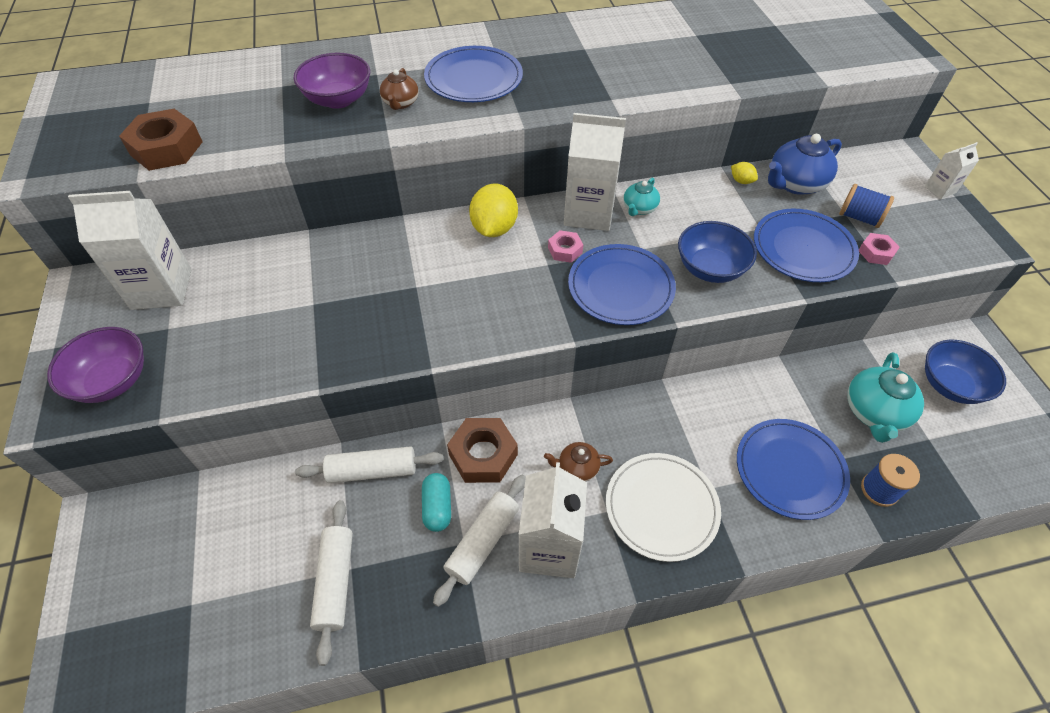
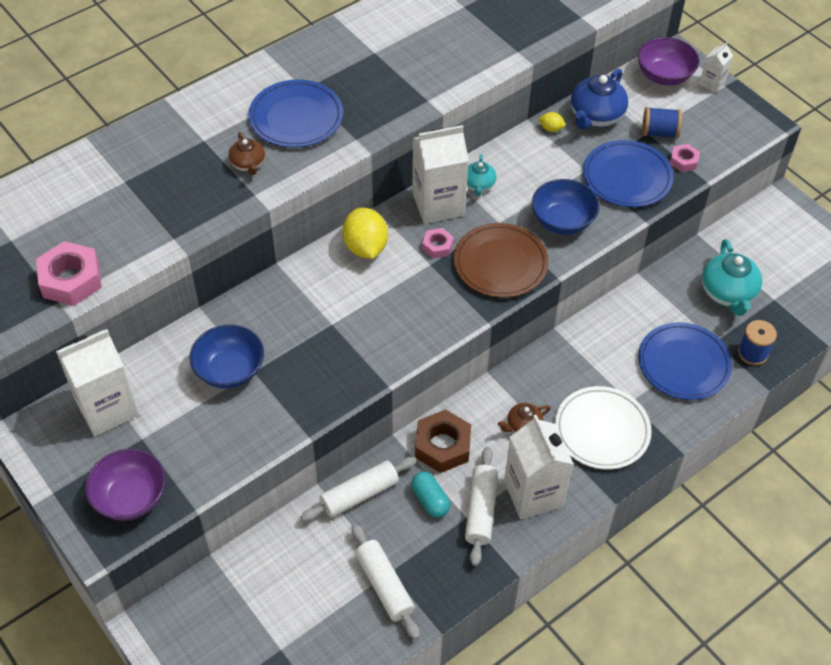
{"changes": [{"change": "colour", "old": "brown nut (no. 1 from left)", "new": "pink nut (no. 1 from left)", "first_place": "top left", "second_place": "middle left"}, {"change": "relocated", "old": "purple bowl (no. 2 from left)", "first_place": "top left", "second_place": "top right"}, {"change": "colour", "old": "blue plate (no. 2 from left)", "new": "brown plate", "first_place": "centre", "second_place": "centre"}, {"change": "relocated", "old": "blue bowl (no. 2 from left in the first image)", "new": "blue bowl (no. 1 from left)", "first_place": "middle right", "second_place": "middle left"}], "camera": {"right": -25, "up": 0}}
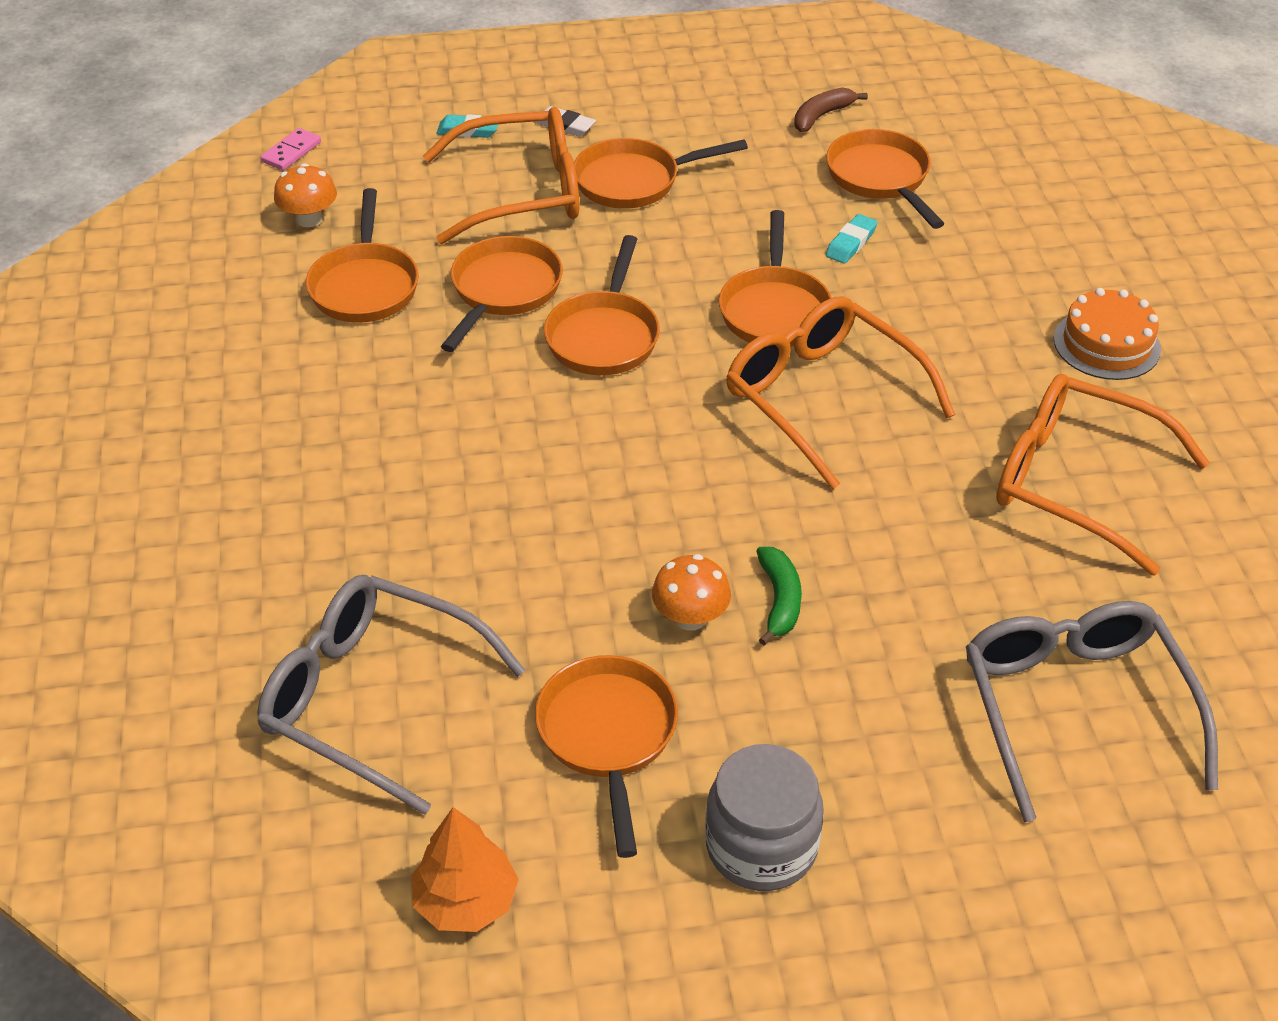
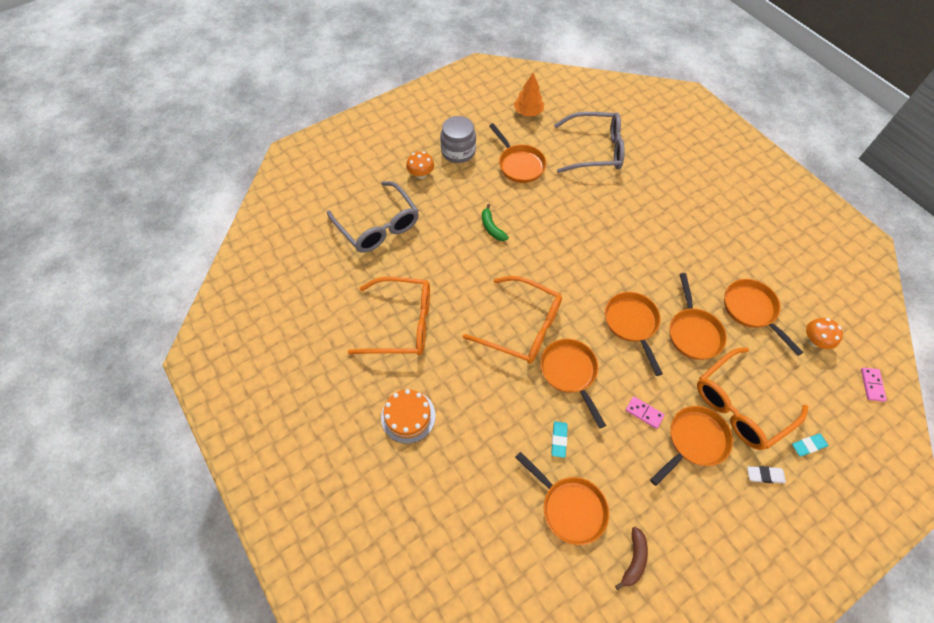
{"changes": [{"change": "relocated", "old": "orange mushroom (no. 2 from left in the first image)", "new": "orange mushroom (no. 1 from left)", "first_place": "centre", "second_place": "top centre"}, {"change": "appeared", "new": "pink domino (no. 1 from left)", "second_place": "middle right"}], "camera": {"right": 155, "up": 15}}
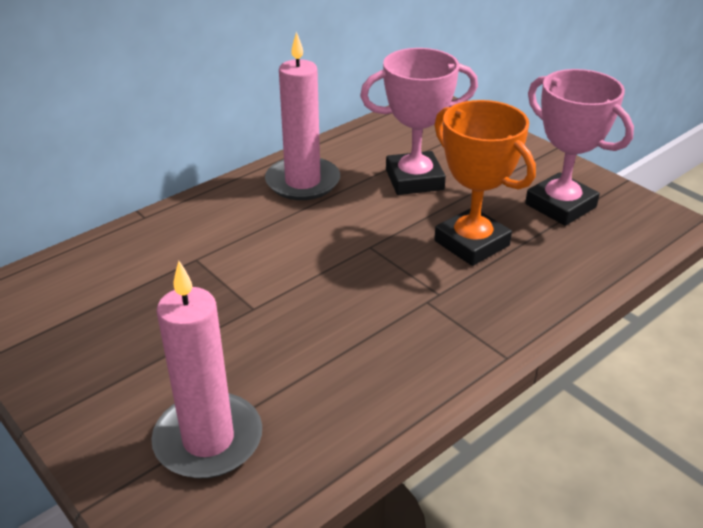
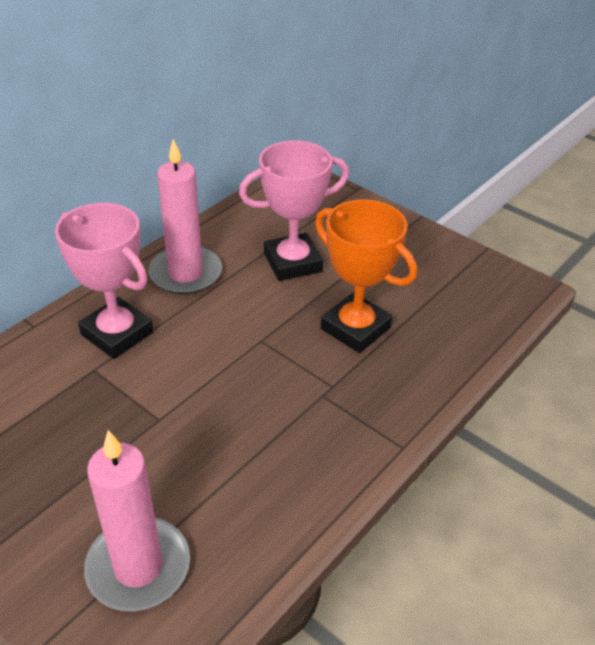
{"changes": [{"change": "relocated", "old": "pink trophy (no. 2 from left in the first image)", "new": "pink trophy (no. 1 from left)", "first_place": "top right", "second_place": "middle left"}], "camera": {"right": -10, "up": 5}}
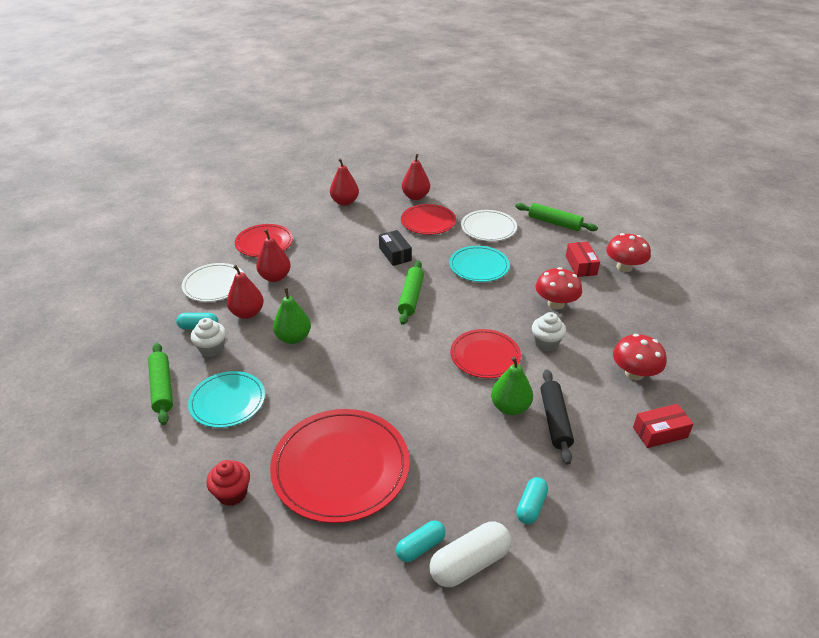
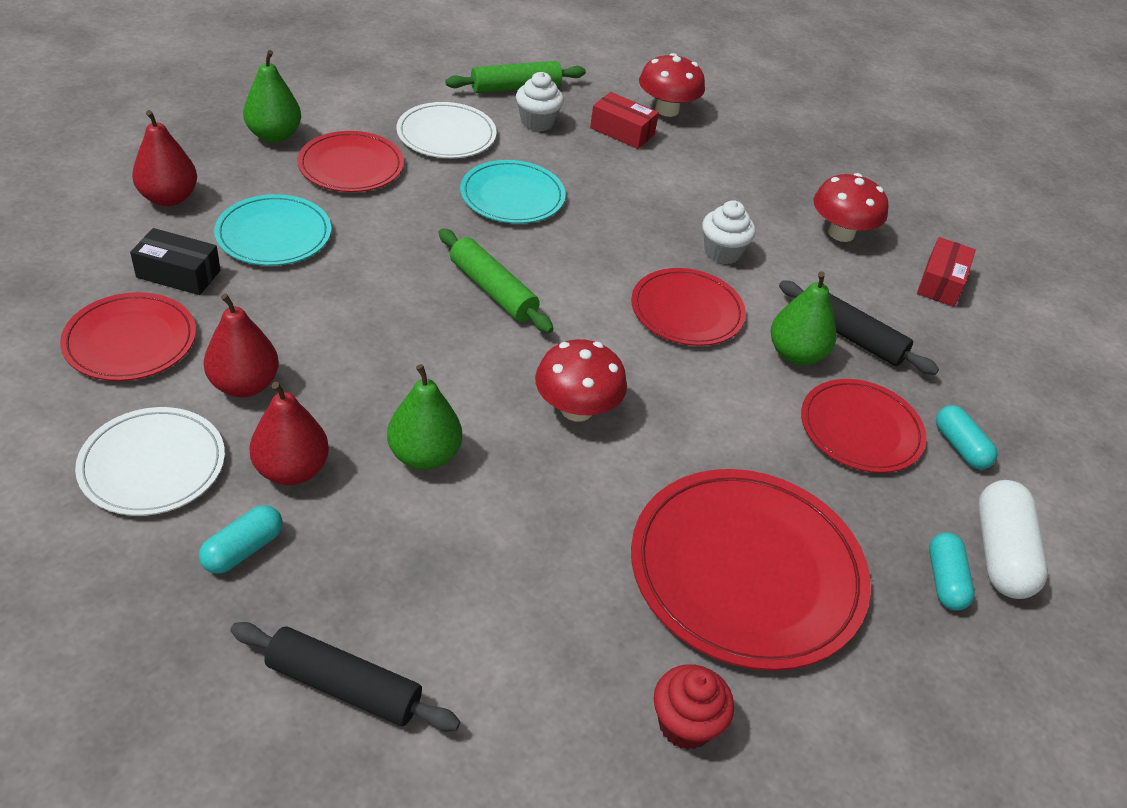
{"changes": [{"change": "colour", "old": "green rolling pin (no. 1 from left)", "new": "black rolling pin (no. 1 from left)", "first_place": "middle left", "second_place": "bottom left"}, {"change": "relocated", "old": "turquoise plate (no. 1 from left)", "first_place": "middle left", "second_place": "top left"}, {"change": "relocated", "old": "white cupcake (no. 1 from left)", "first_place": "middle left", "second_place": "top centre"}, {"change": "relocated", "old": "black box", "first_place": "centre", "second_place": "top left"}, {"change": "colour", "old": "red pear (no. 4 from left)", "new": "green pear (no. 1 from left)", "first_place": "top centre", "second_place": "top left"}, {"change": "relocated", "old": "red mushroom (no. 1 from left)", "first_place": "middle right", "second_place": "centre"}, {"change": "appeared", "new": "red plate (no. 5 from left)", "second_place": "middle right"}], "camera": {"right": -55, "up": 5}}
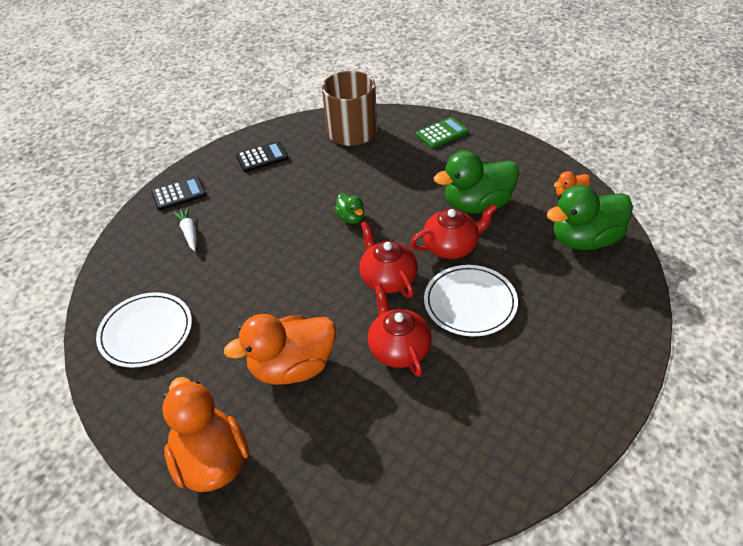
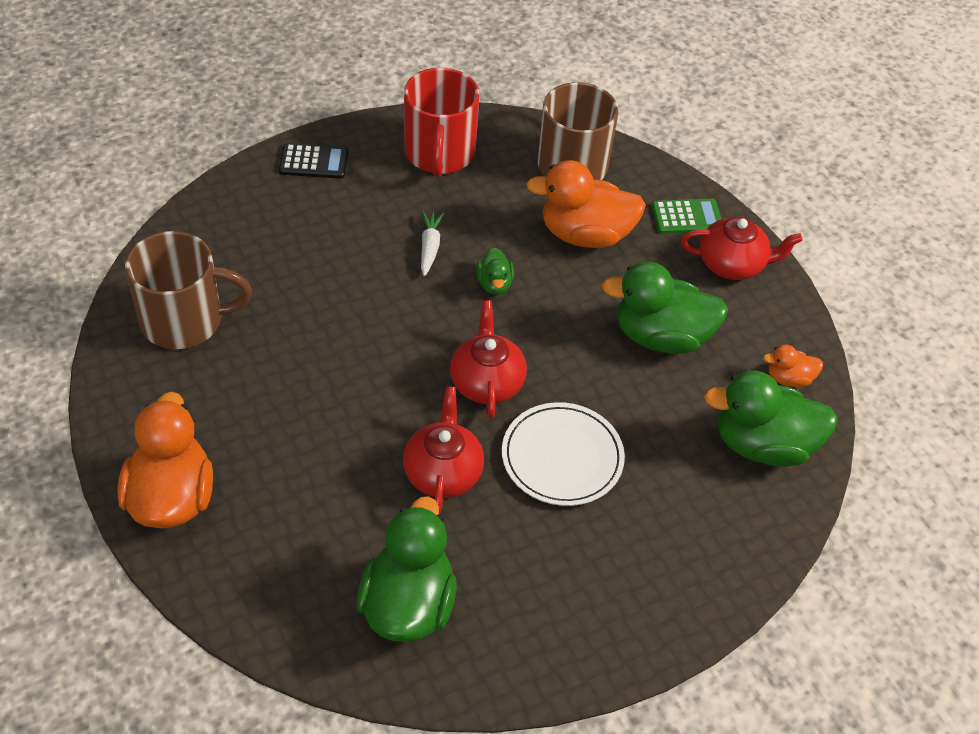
{"changes": [{"change": "exchanged", "old": "white plate (no. 1 from left)", "new": "brown mug (no. 1 from left)", "first_place": "middle left", "second_place": "middle left"}, {"change": "relocated", "old": "white carrot", "first_place": "middle left", "second_place": "top centre"}, {"change": "relocated", "old": "orange duck (no. 2 from left)", "first_place": "centre", "second_place": "top centre"}, {"change": "exchanged", "old": "black calculator (no. 2 from left)", "new": "red mug", "first_place": "top centre", "second_place": "top centre"}, {"change": "relocated", "old": "red teapot (no. 3 from left)", "first_place": "centre", "second_place": "middle right"}, {"change": "appeared", "new": "green duck (no. 1 from left)", "second_place": "bottom centre"}], "camera": {"right": 20, "up": 5}}
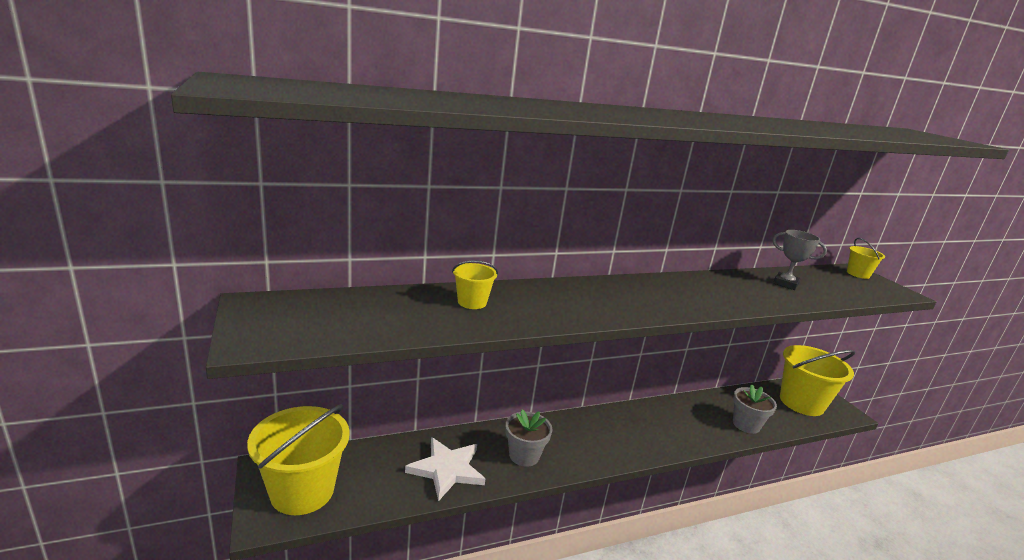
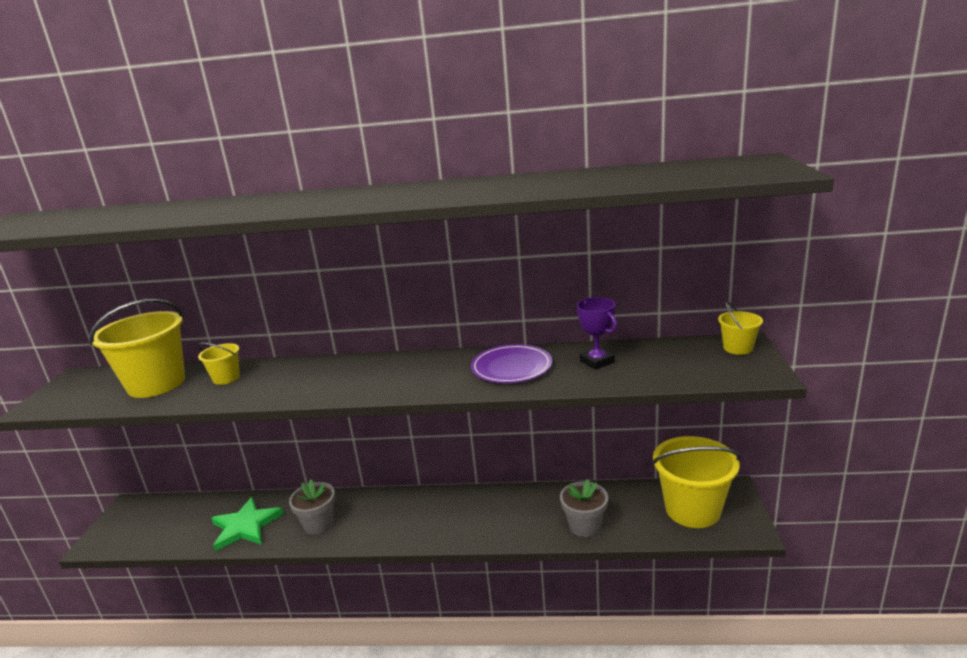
{"changes": [{"change": "relocated", "old": "yellow bucket (no. 1 from left)", "first_place": "bottom left", "second_place": "middle left"}, {"change": "colour", "old": "white star", "new": "green star", "first_place": "bottom centre", "second_place": "bottom left"}, {"change": "colour", "old": "grey trophy", "new": "purple trophy", "first_place": "middle right", "second_place": "centre"}, {"change": "appeared", "new": "purple plate", "second_place": "centre"}], "camera": {"right": 30, "up": 0}}
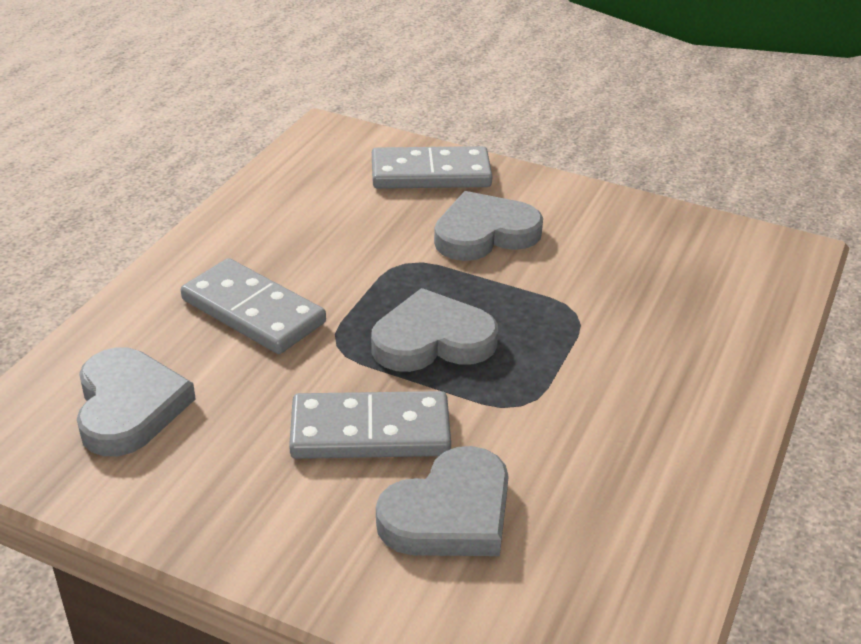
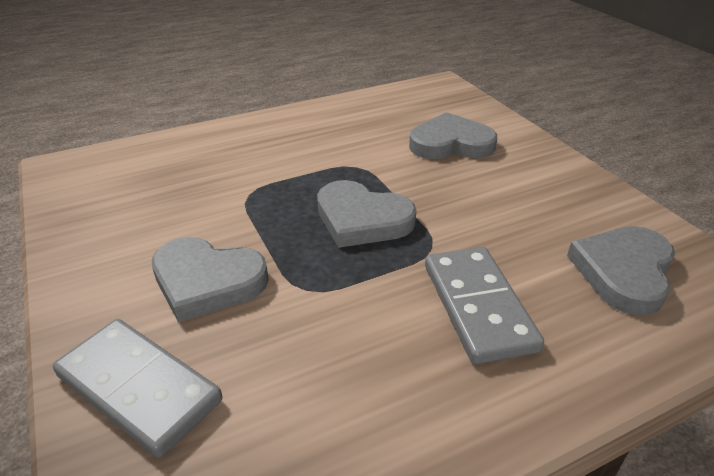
{"changes": [{"change": "missing", "old": "grey domino (no. 2 from left)", "first_place": "centre"}], "camera": {"right": -140, "up": 0}}
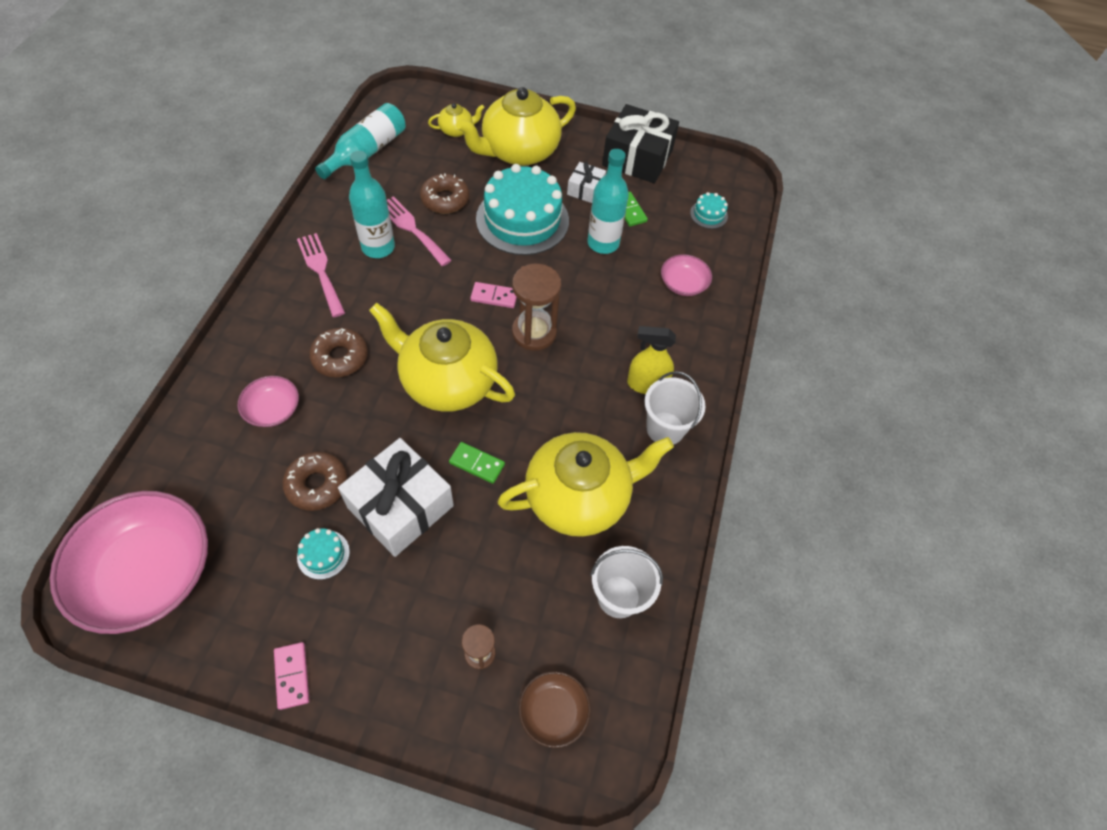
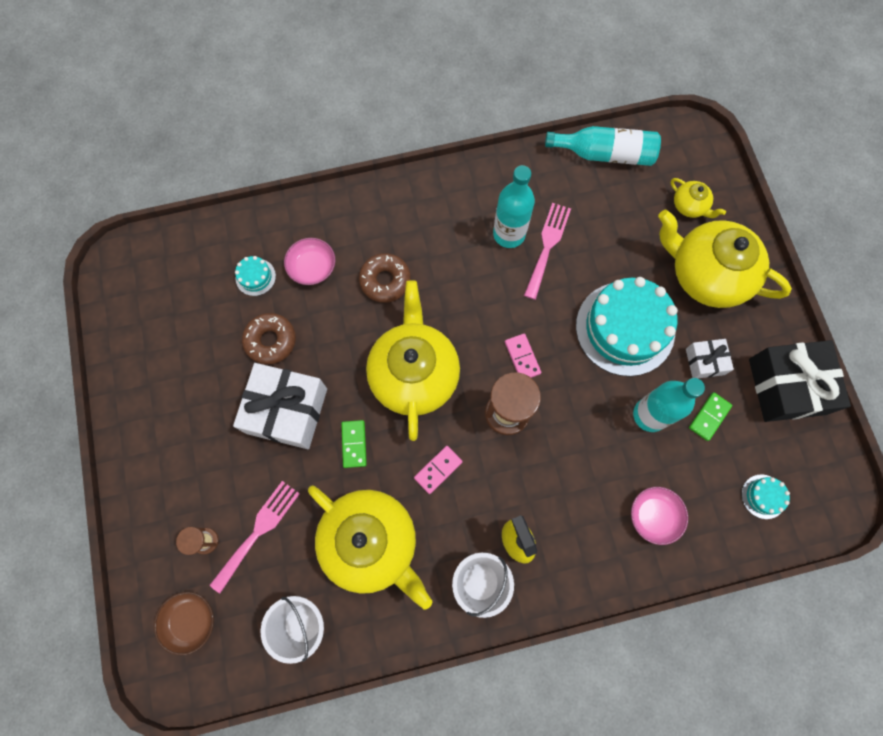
{"changes": [{"change": "missing", "old": "pink bowl (no. 1 from left)", "first_place": "bottom left"}, {"change": "relocated", "old": "pink domino (no. 1 from left)", "first_place": "bottom left", "second_place": "centre"}, {"change": "relocated", "old": "pink fork (no. 1 from left)", "first_place": "top left", "second_place": "bottom left"}, {"change": "relocated", "old": "turquoise cake (no. 1 from left)", "first_place": "bottom left", "second_place": "middle left"}, {"change": "missing", "old": "brown donut (no. 3 from left)", "first_place": "top centre"}], "camera": {"right": 65, "up": 15}}
